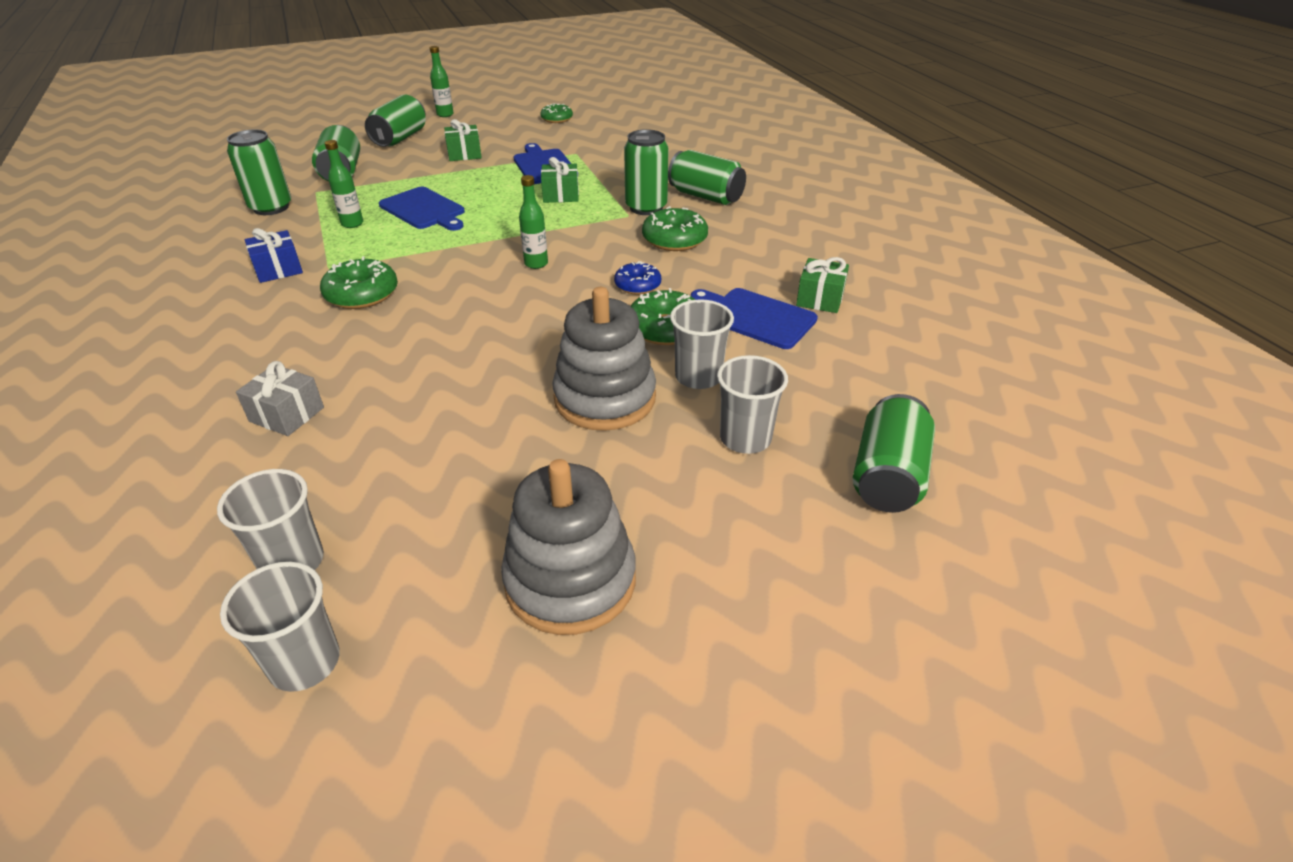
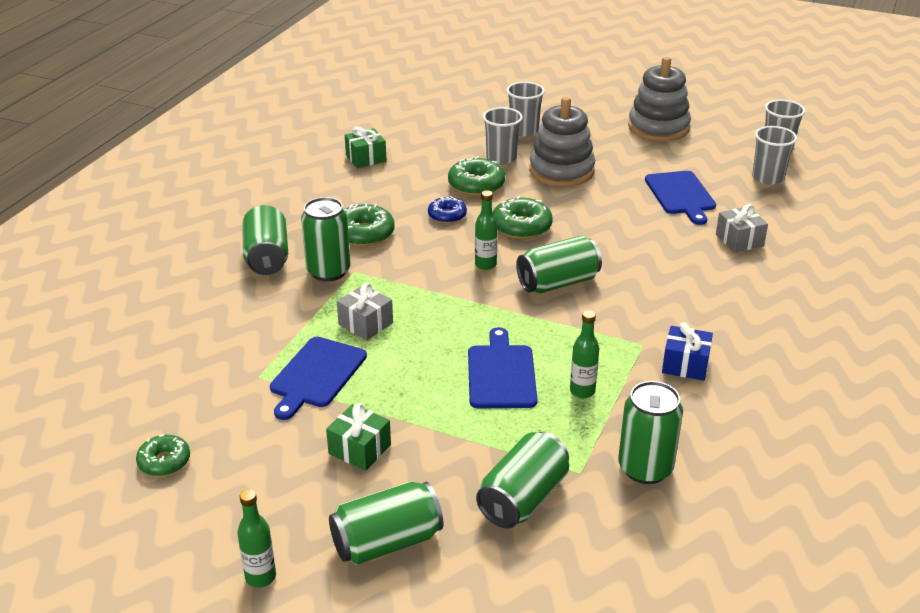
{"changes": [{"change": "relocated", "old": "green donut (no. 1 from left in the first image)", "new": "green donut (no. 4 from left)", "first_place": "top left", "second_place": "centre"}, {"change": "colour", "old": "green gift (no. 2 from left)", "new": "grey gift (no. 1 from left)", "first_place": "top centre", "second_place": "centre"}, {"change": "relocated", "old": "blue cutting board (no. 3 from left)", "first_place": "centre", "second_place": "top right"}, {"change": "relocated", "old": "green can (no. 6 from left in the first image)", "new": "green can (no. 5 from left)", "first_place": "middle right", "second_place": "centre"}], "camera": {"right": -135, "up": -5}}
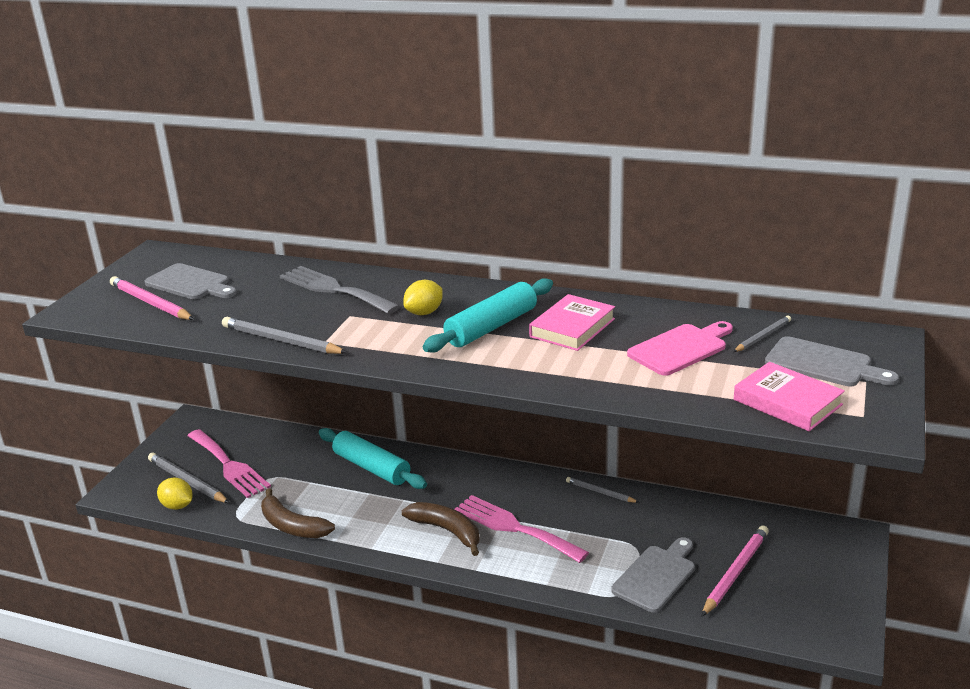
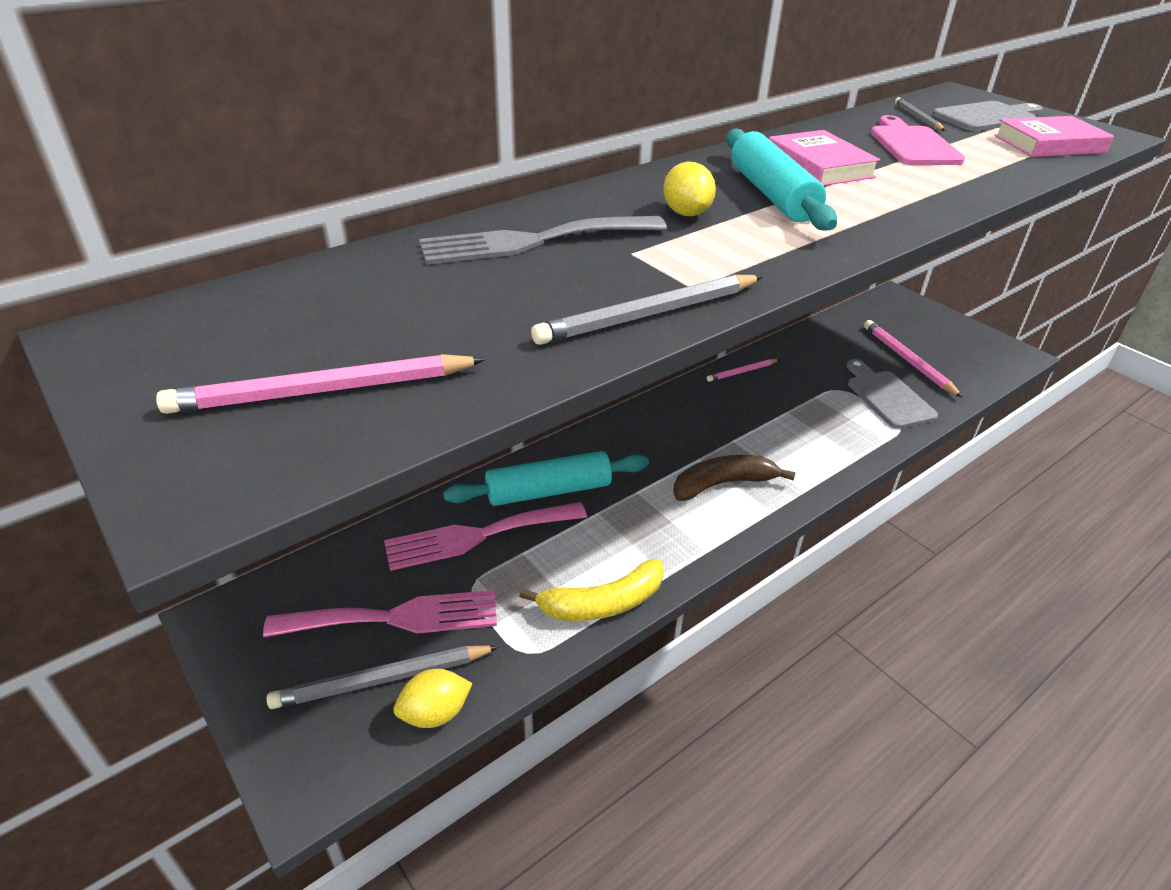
{"changes": [{"change": "missing", "old": "grey cutting board (no. 1 from left)", "first_place": "middle left"}, {"change": "colour", "old": "brown banana (no. 1 from left)", "new": "yellow banana", "first_place": "bottom left", "second_place": "centre"}, {"change": "relocated", "old": "pink fork (no. 2 from left)", "first_place": "bottom centre", "second_place": "centre"}, {"change": "colour", "old": "grey pencil (no. 3 from left)", "new": "pink pencil (no. 2 from left)", "first_place": "bottom centre", "second_place": "centre"}], "camera": {"right": -60, "up": 10}}
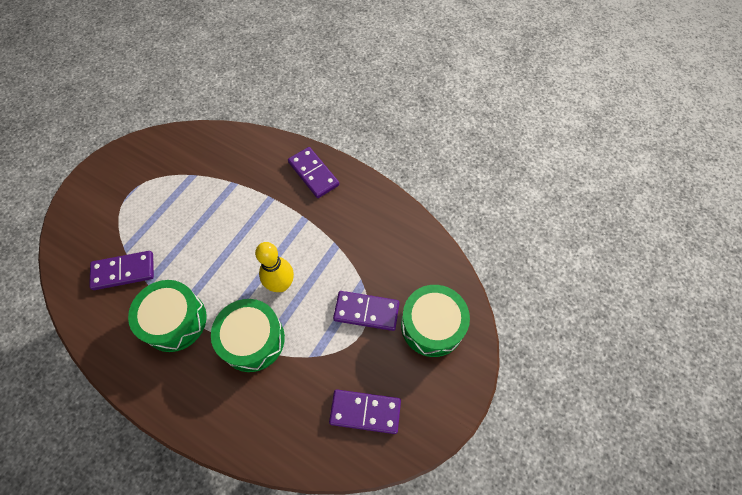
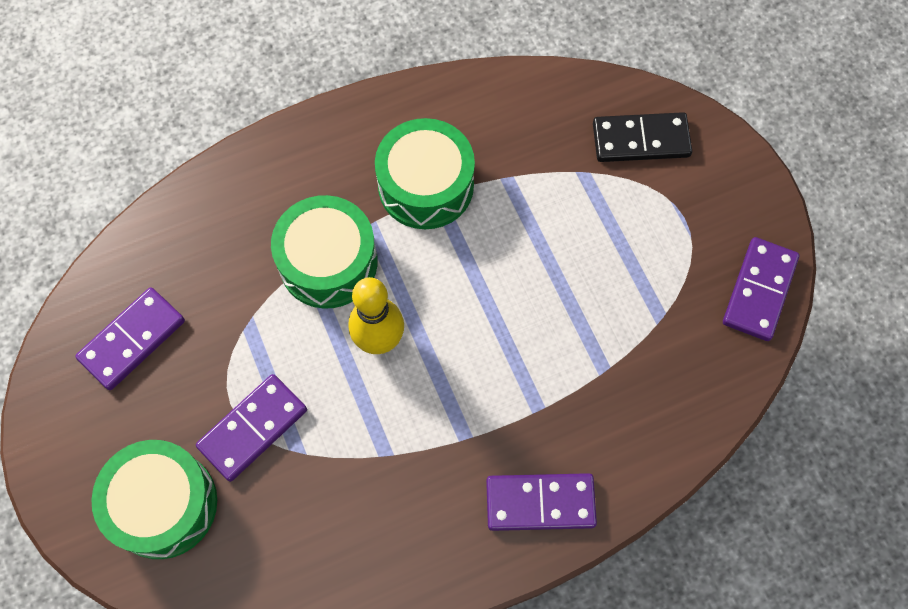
{"changes": [{"change": "relocated", "old": "purple domino (no. 1 from left in the first image)", "new": "purple domino (no. 4 from left)", "first_place": "middle left", "second_place": "middle right"}, {"change": "appeared", "new": "black domino", "second_place": "top right"}], "camera": {"right": 125, "up": 5}}
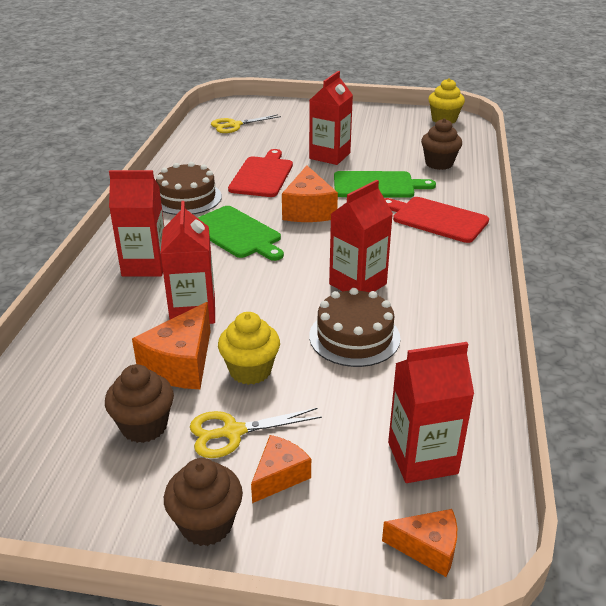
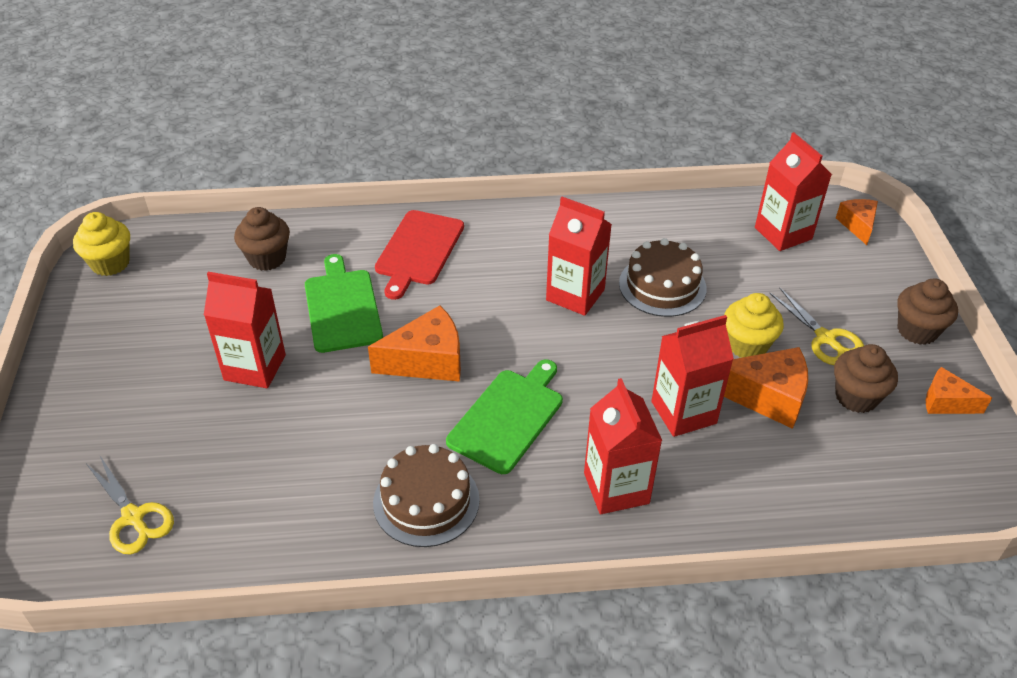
{"changes": [{"change": "missing", "old": "red cutting board (no. 1 from left)", "first_place": "top centre"}, {"change": "relocated", "old": "orange cheese (no. 2 from left in the first image)", "new": "orange cheese (no. 4 from left)", "first_place": "bottom centre", "second_place": "middle right"}], "camera": {"right": -105, "up": 10}}
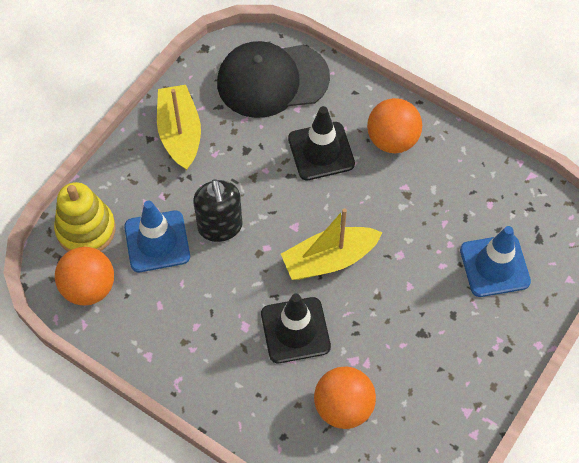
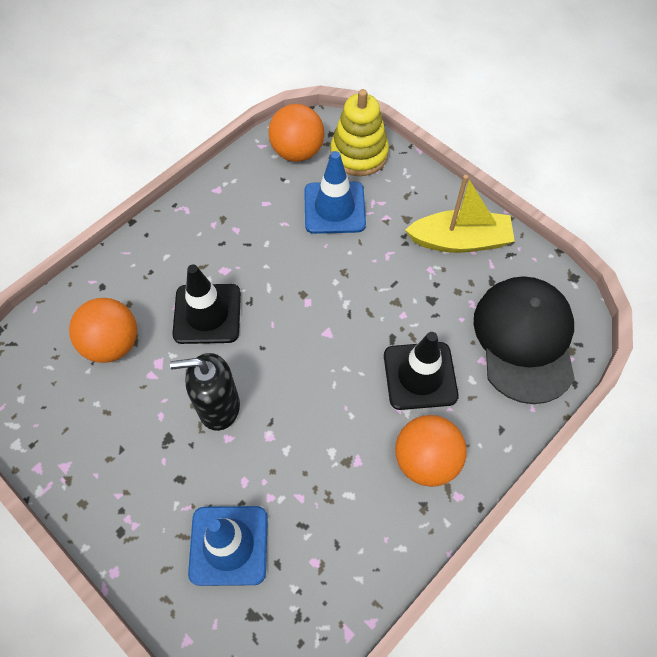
{"changes": [{"change": "relocated", "old": "black soap dispenser", "first_place": "centre", "second_place": "middle left"}, {"change": "missing", "old": "yellow boat (no. 2 from left)", "first_place": "centre"}], "camera": {"right": 100, "up": 0}}
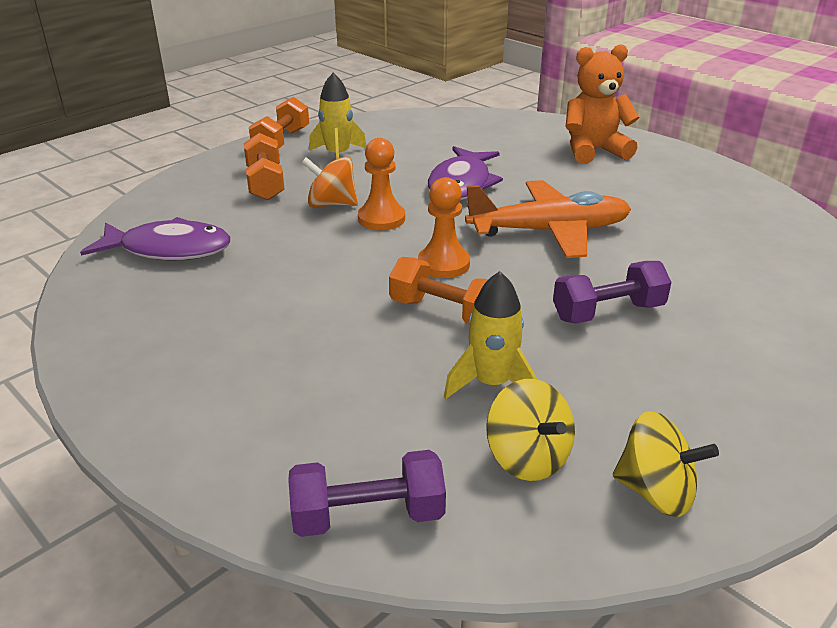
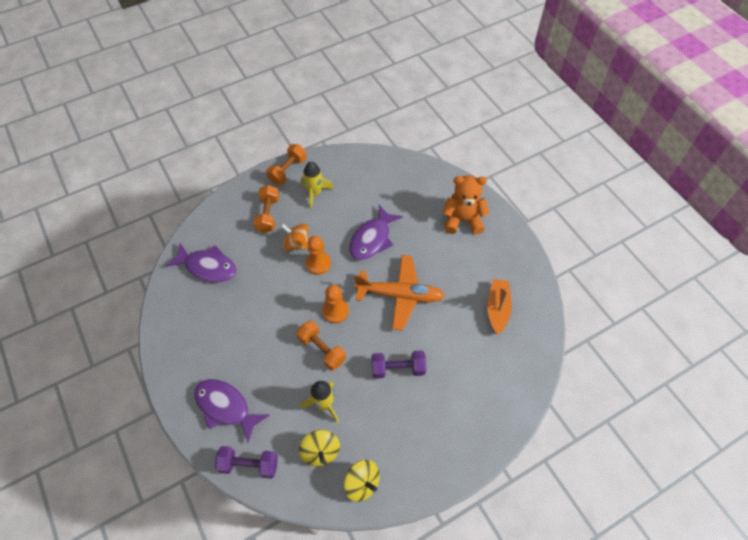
{"changes": [{"change": "appeared", "new": "purple fish (no. 2 from left)", "second_place": "bottom left"}, {"change": "appeared", "new": "orange boat", "second_place": "middle right"}], "camera": {"right": 15, "up": 25}}
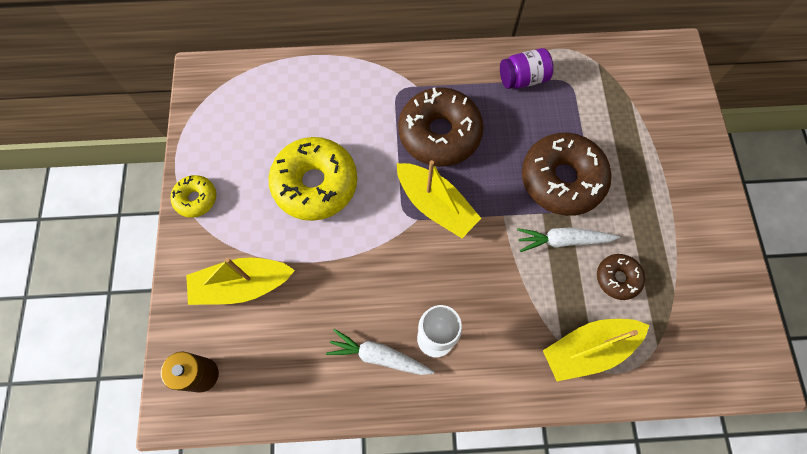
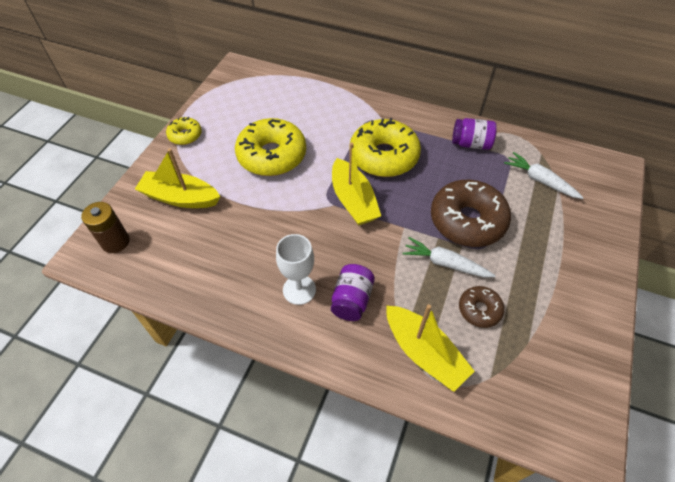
{"changes": [{"change": "relocated", "old": "white carrot (no. 1 from left in the first image)", "new": "white carrot (no. 2 from left)", "first_place": "bottom centre", "second_place": "middle right"}, {"change": "colour", "old": "brown donut (no. 1 from left)", "new": "yellow donut (no. 3 from left)", "first_place": "top centre", "second_place": "top centre"}, {"change": "spun", "old": "yellow boat (no. 3 from left)", "first_place": "bottom right", "second_place": "bottom centre", "degrees": -135}, {"change": "appeared", "new": "purple jar (no. 1 from left)", "second_place": "centre"}], "camera": {"right": 25, "up": -15}}
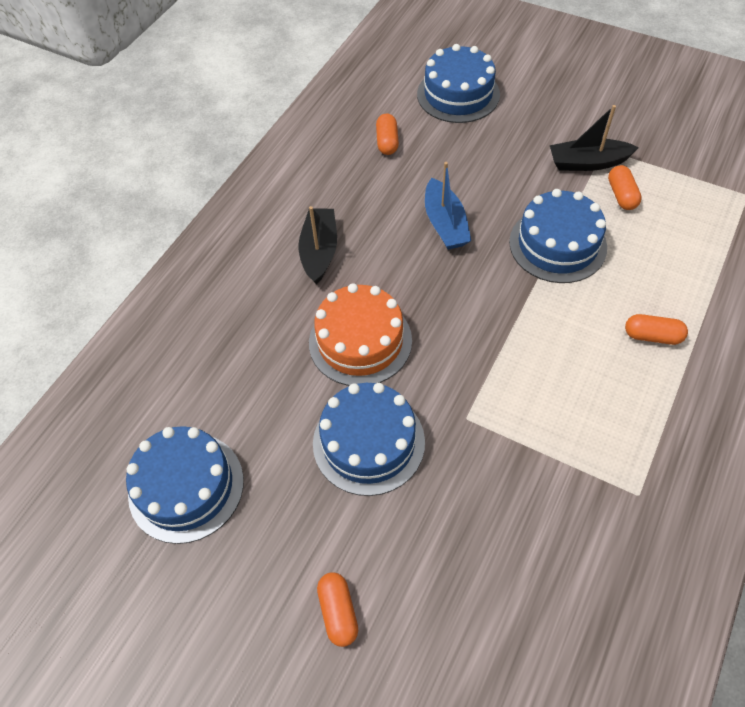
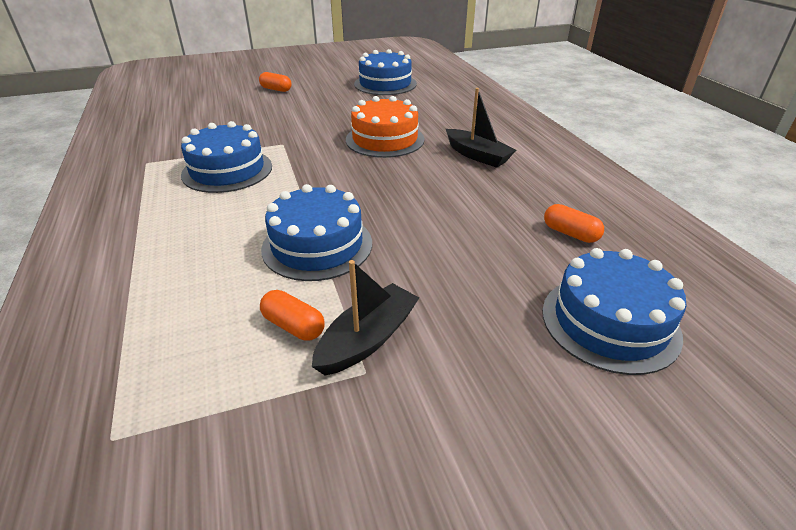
{"changes": [{"change": "relocated", "old": "blue cake (no. 2 from left in the first image)", "new": "blue cake (no. 1 from left)", "first_place": "centre", "second_place": "top left"}, {"change": "missing", "old": "blue boat", "first_place": "top centre"}, {"change": "missing", "old": "orange capsule (no. 4 from left)", "first_place": "middle right"}], "camera": {"right": 130, "up": -20}}
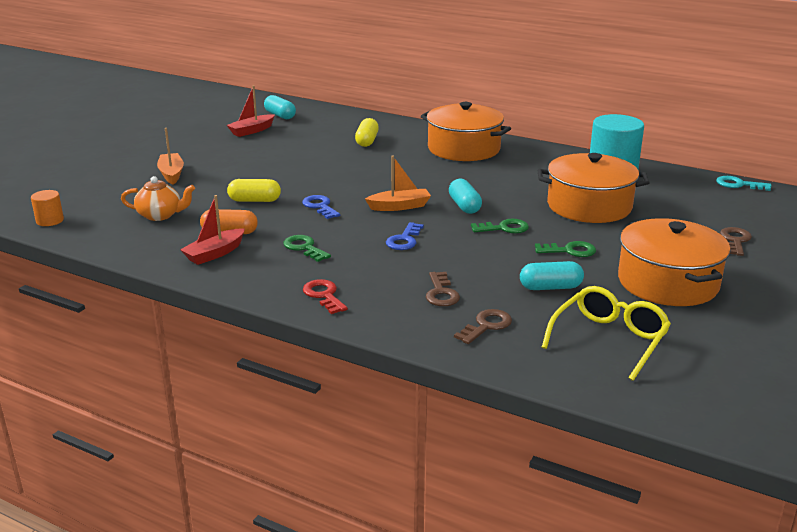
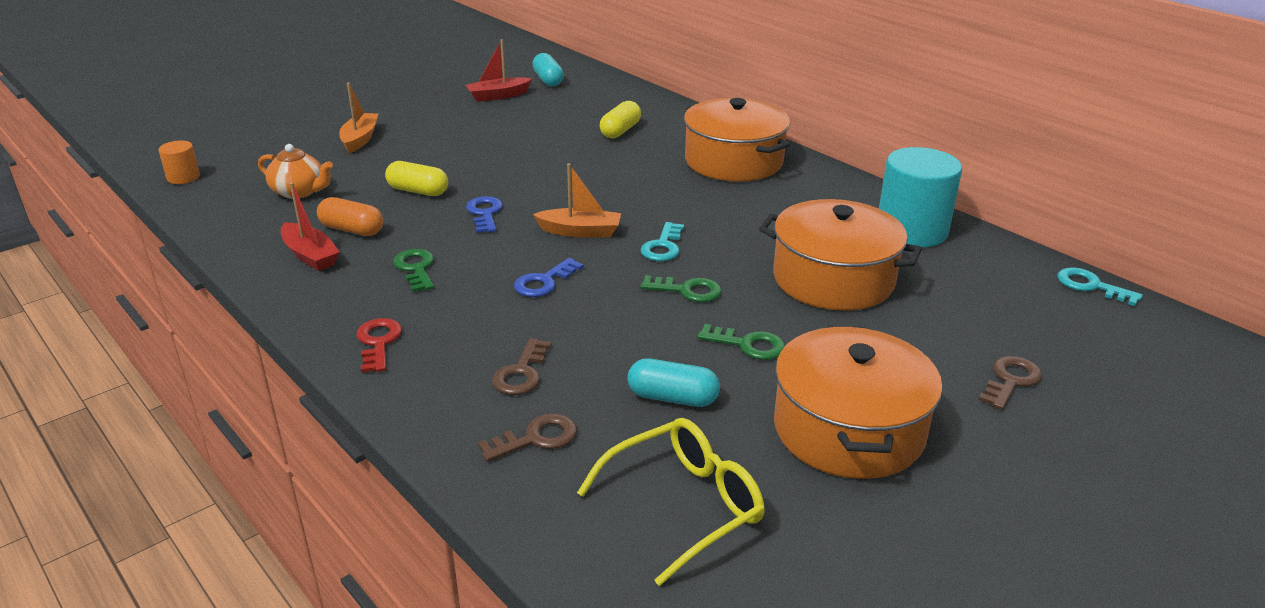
{"changes": [{"change": "spun", "old": "red boat (no. 1 from left)", "first_place": "middle left", "second_place": "middle left", "degrees": -105}, {"change": "exchanged", "old": "turquoise capsule (no. 2 from left)", "new": "turquoise key (no. 1 from left)", "first_place": "centre", "second_place": "centre"}], "camera": {"right": 20, "up": 5}}
